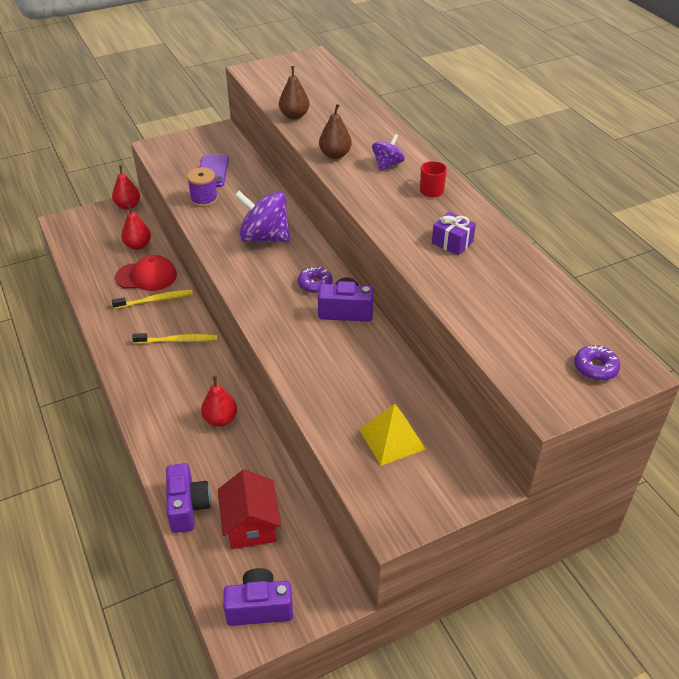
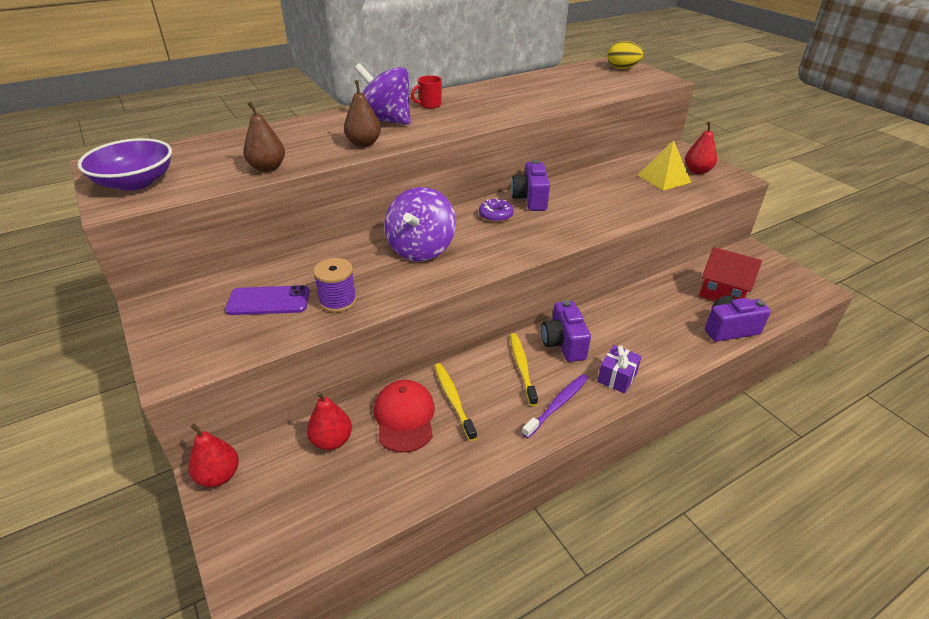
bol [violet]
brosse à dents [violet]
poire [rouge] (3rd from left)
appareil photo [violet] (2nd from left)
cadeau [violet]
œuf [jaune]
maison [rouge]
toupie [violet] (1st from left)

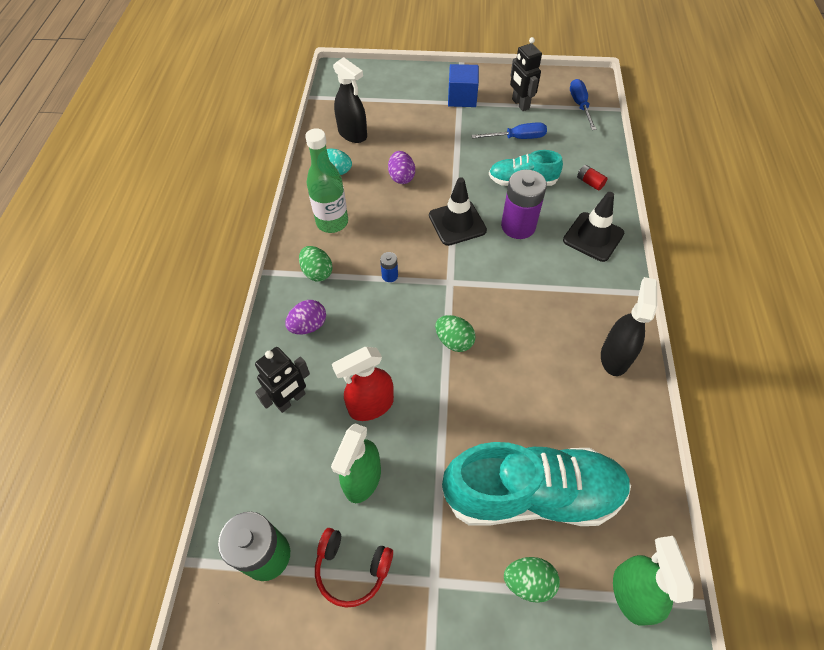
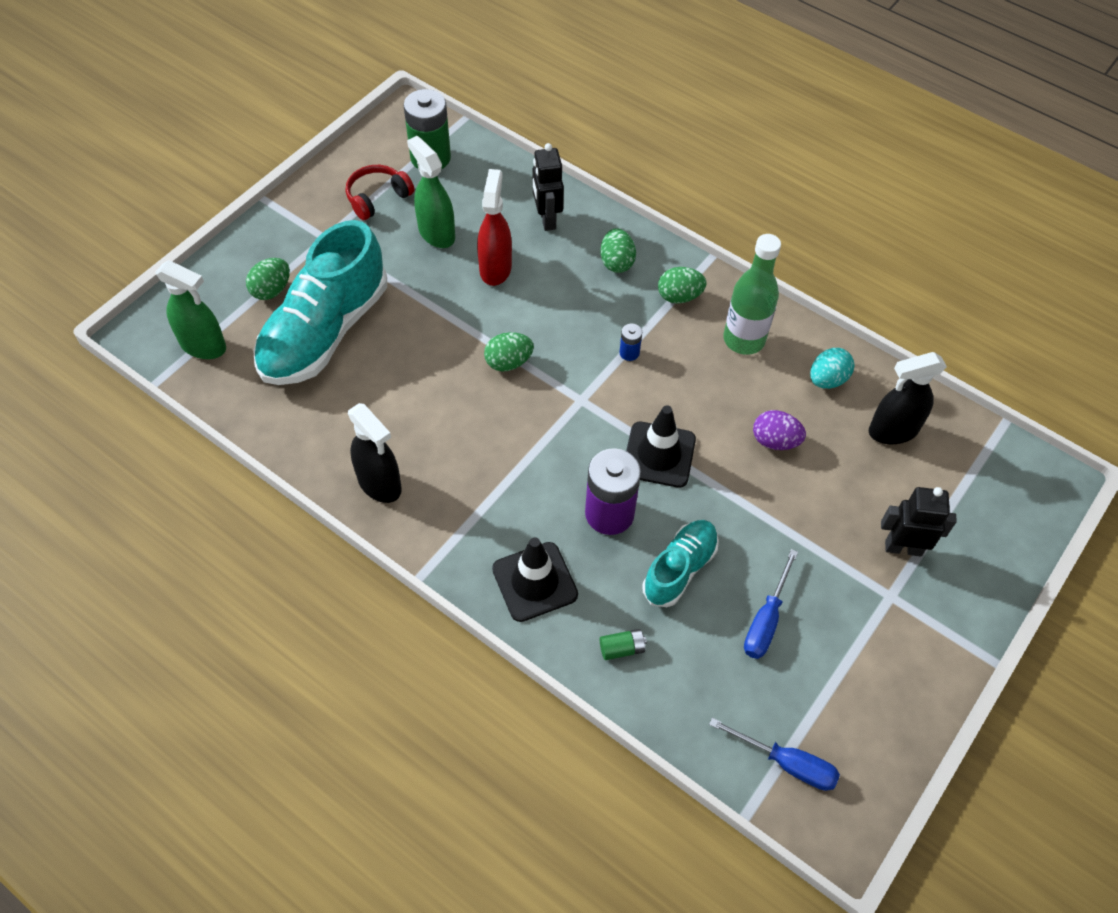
cube [bleu]
robot [noir] (2nd from left)
œuf [vert] (3rd from left)
pile [vert] (2nd from left)

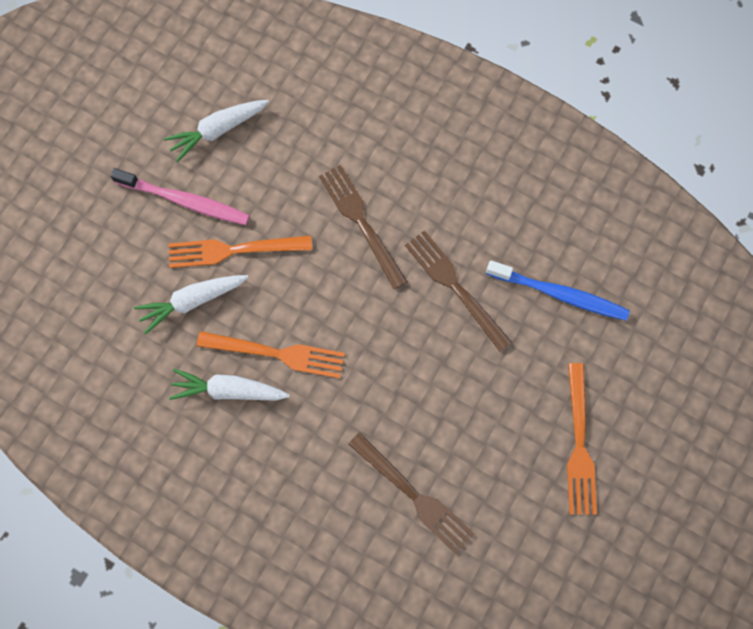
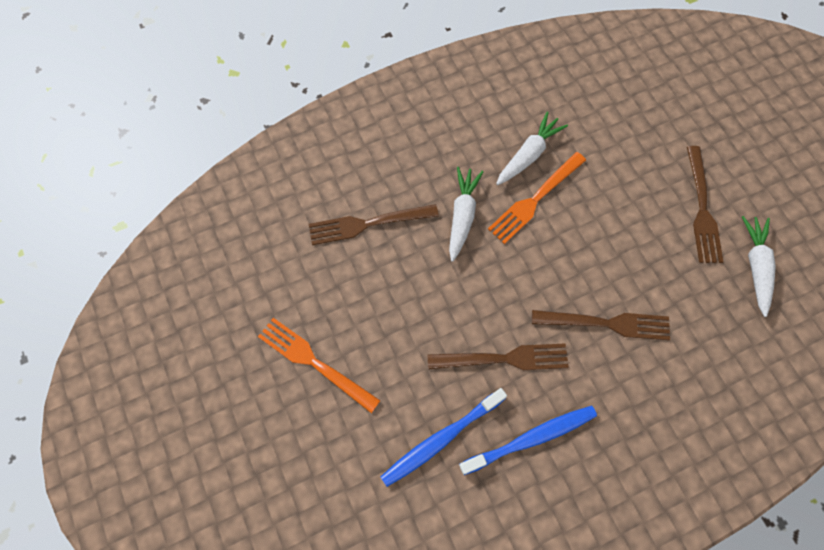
fourchette [orange] (1st from left in the first image)
brosse à dents [bleu] (2nd from left)
carotte [blanc] (1st from left)
fourchette [marron] (4th from left)

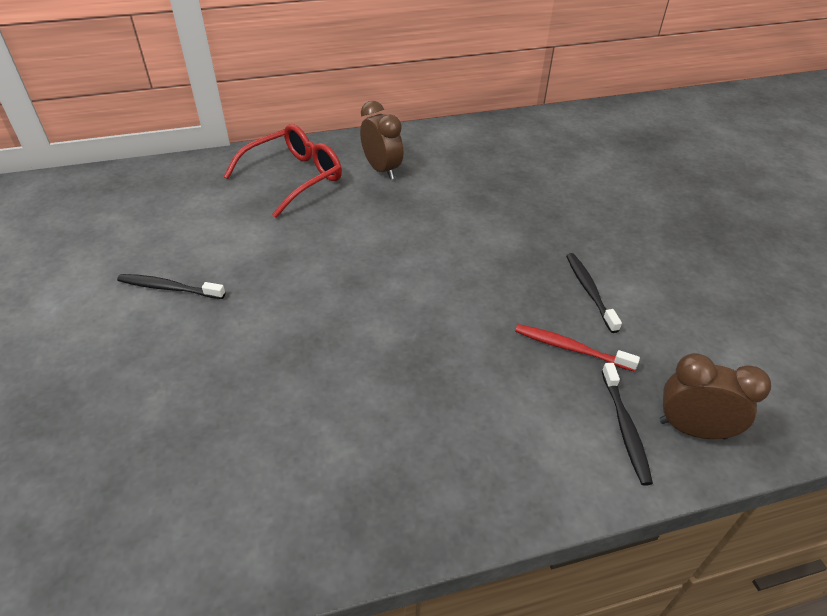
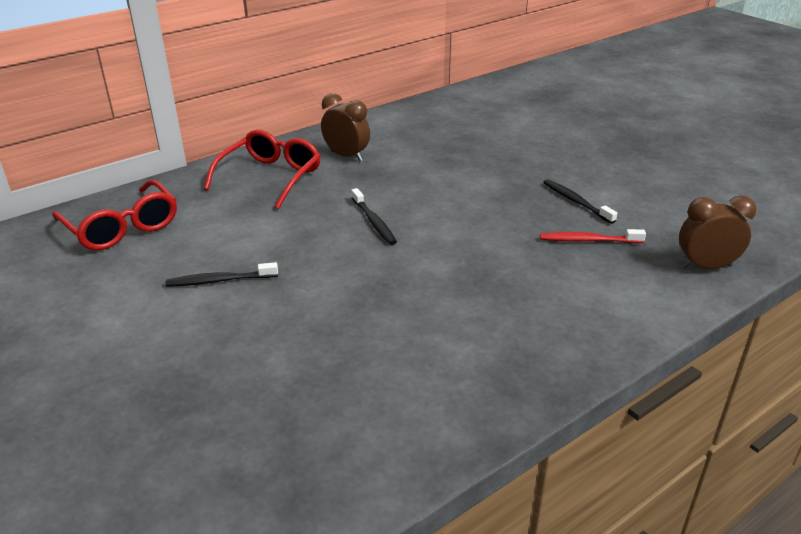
lunettes [rouge] (1st from left)
brosse à dents [noir] (2nd from left)

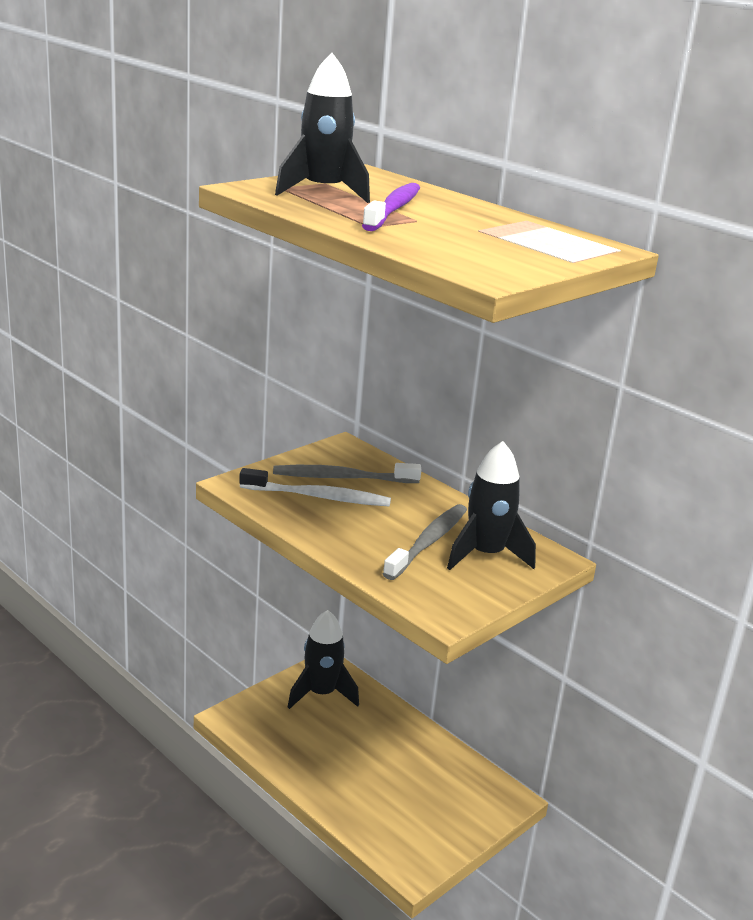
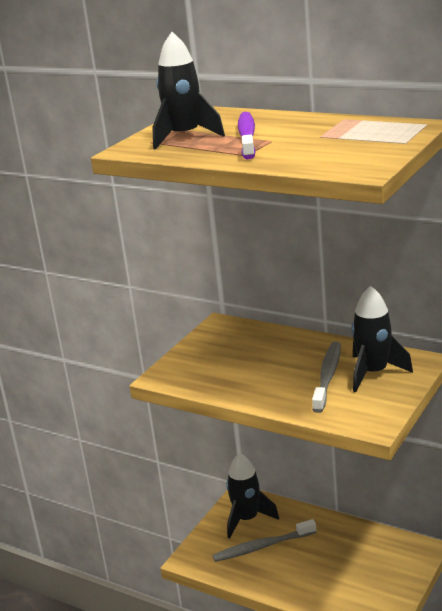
brosse à dents [blanc]
brosse à dents [gris] (1st from left)

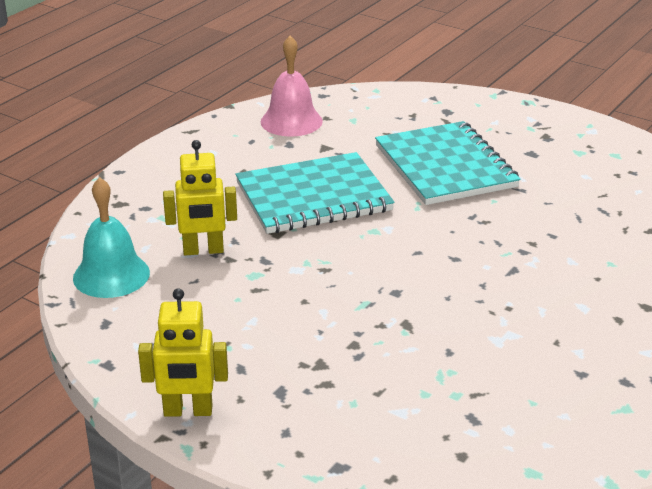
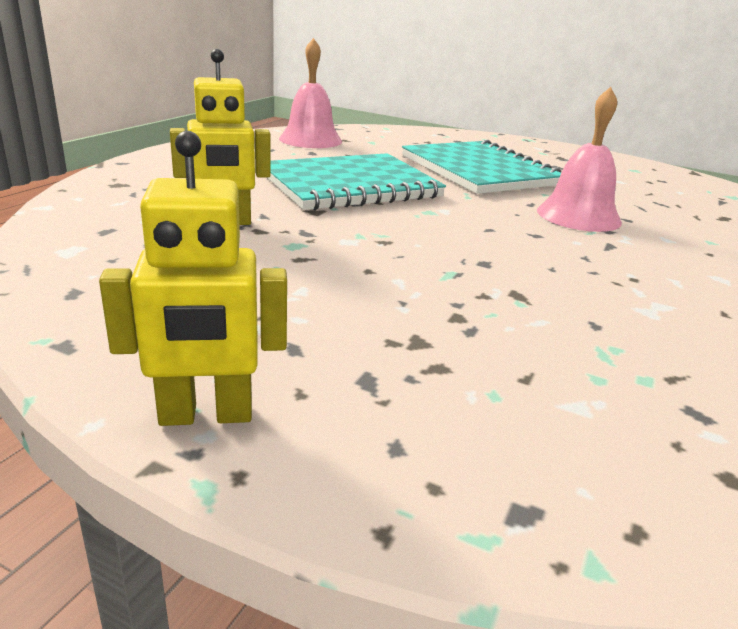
cloche [turquoise]
cloche [rose] (2nd from left)

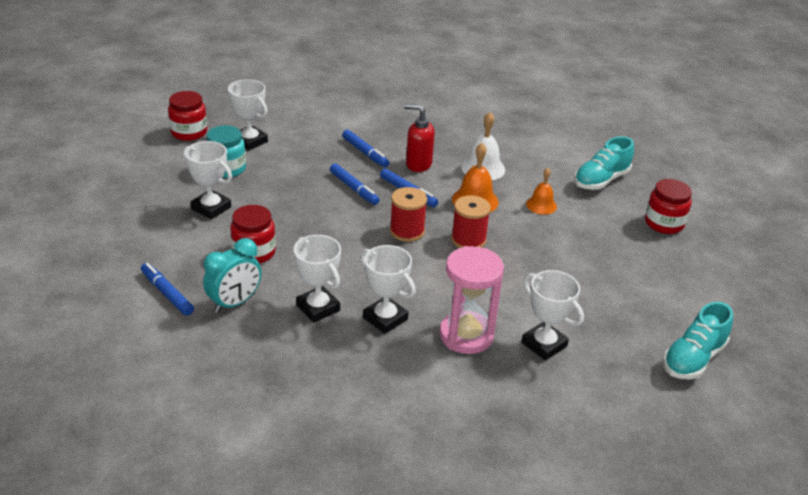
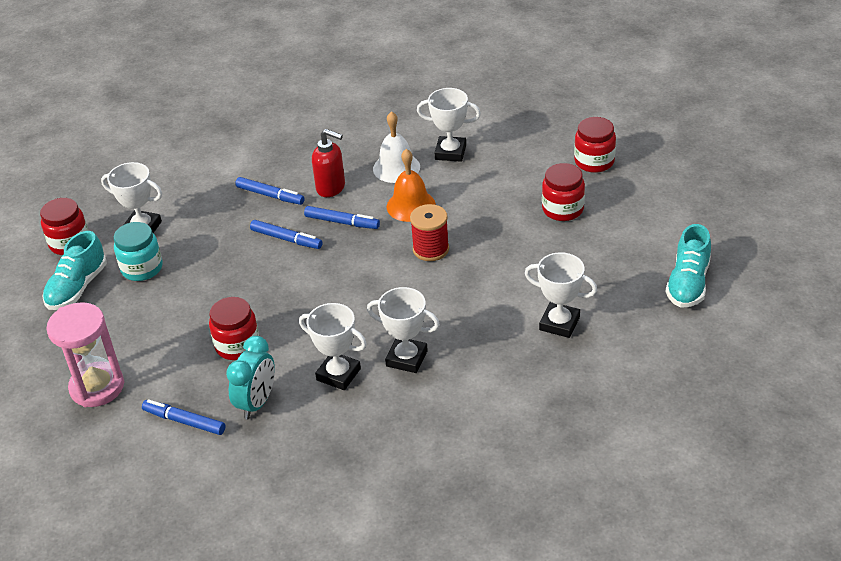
bobine [rouge] (1st from left in the first image)
cloche [orange] (2nd from left in the first image)
bocal [rouge] (3rd from left)
trophée [blanc] (4th from left)
sablier [rose]
chaussure [turquoise] (1st from left)
distributeur de savon [rouge]

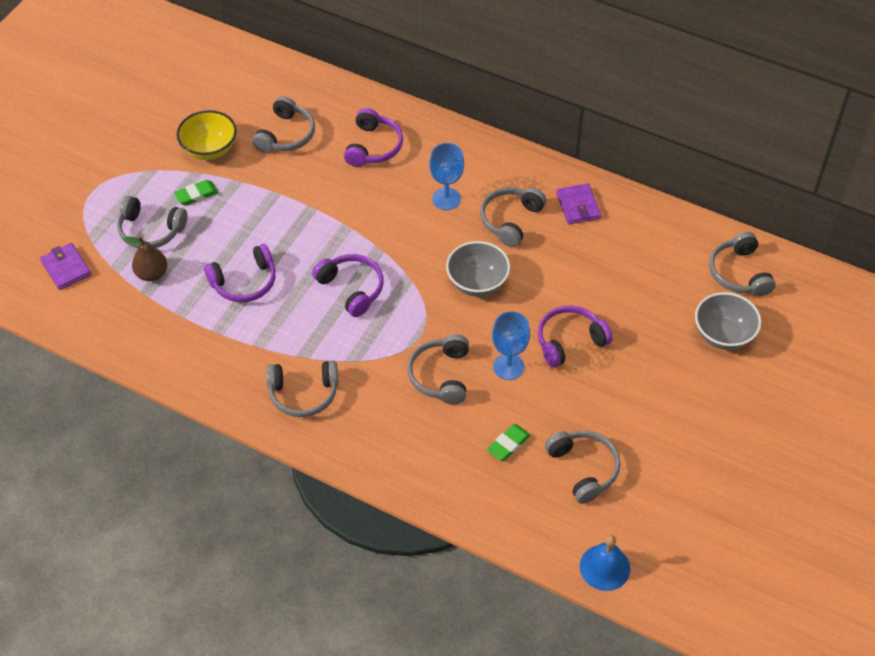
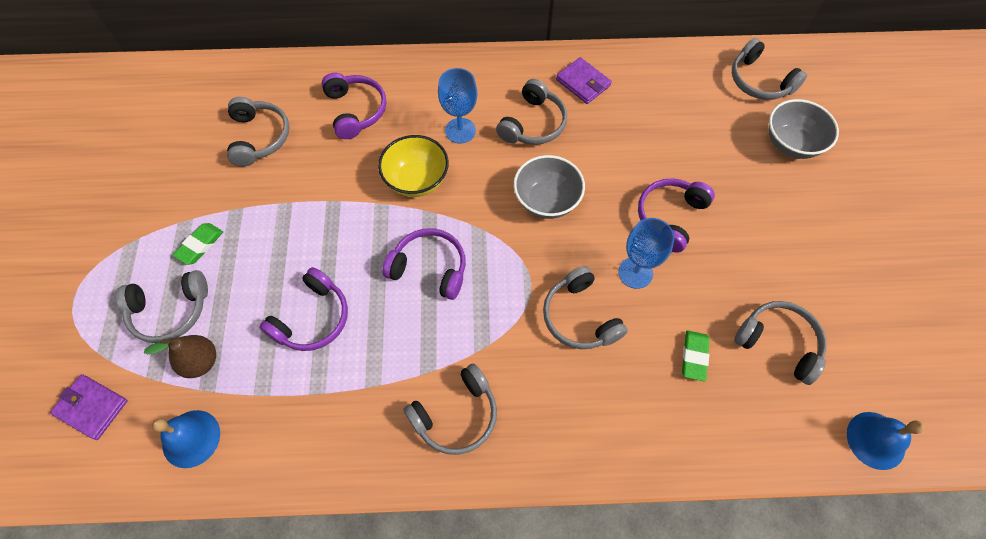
cloche [bleu] (1st from left)
bol [jaune]
casque audio [gris] (4th from left)

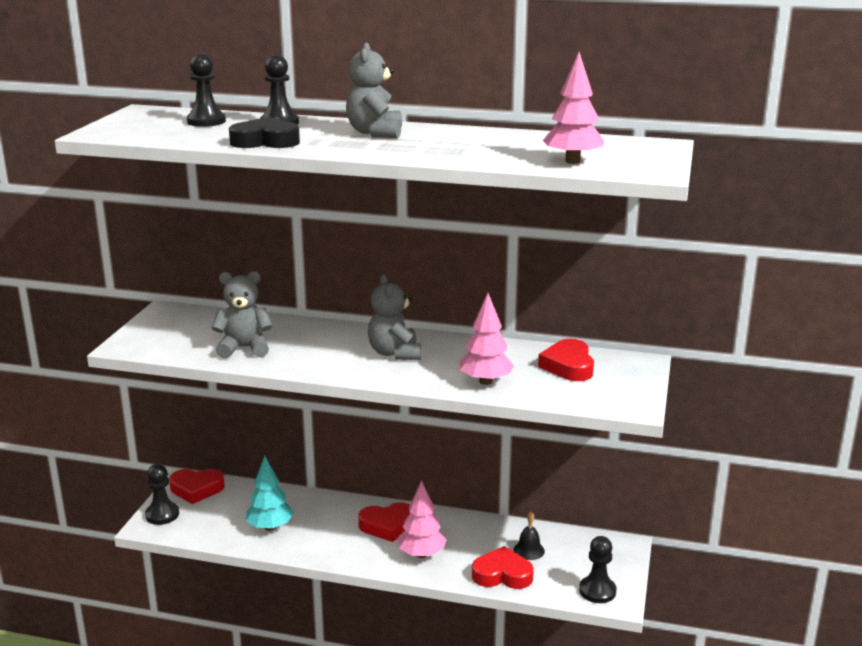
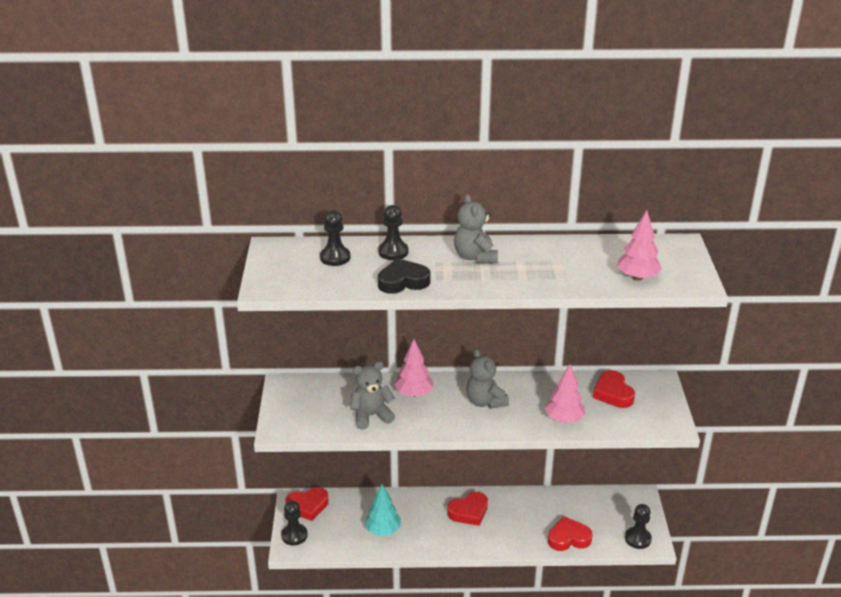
cloche [noir]
arbre [rose] (1st from left)

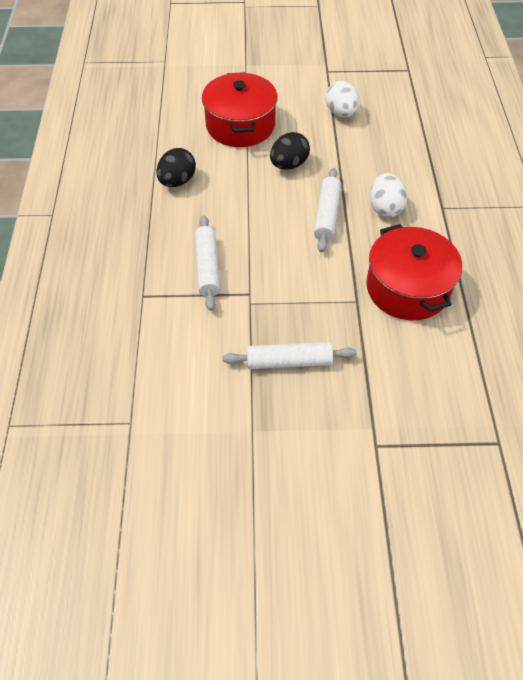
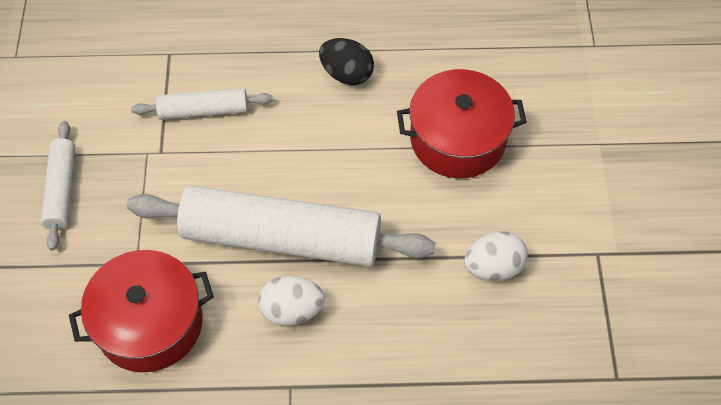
œuf [noir] (2nd from left in the first image)
rouleau à pâtisserie [blanc] (3rd from left)

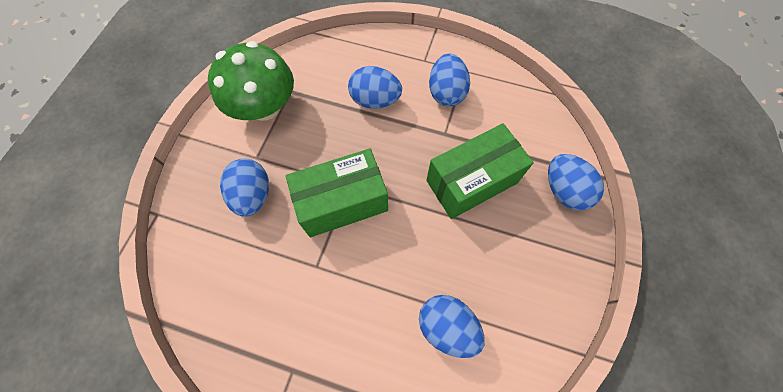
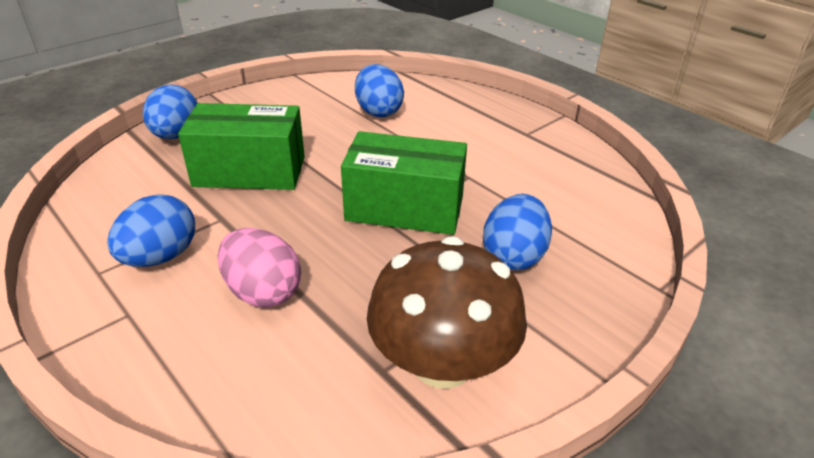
champignon [marron]
œuf [rose]

